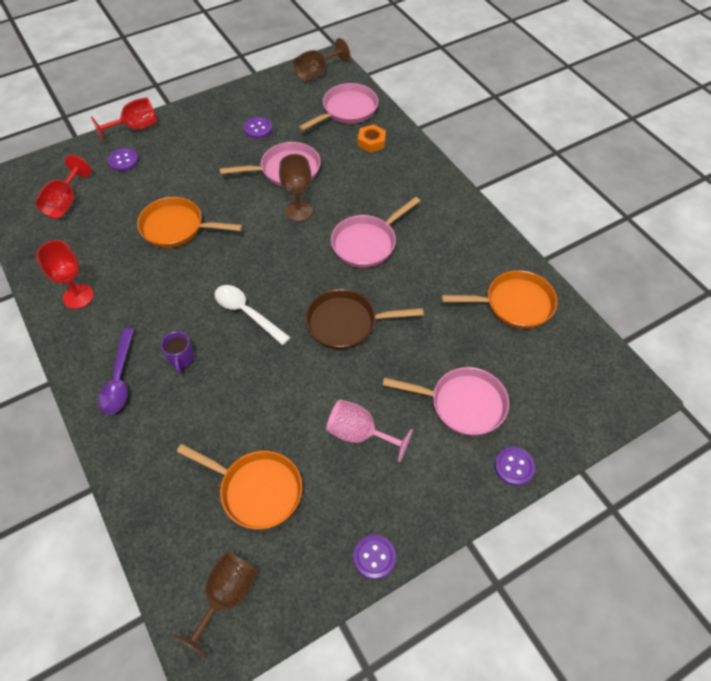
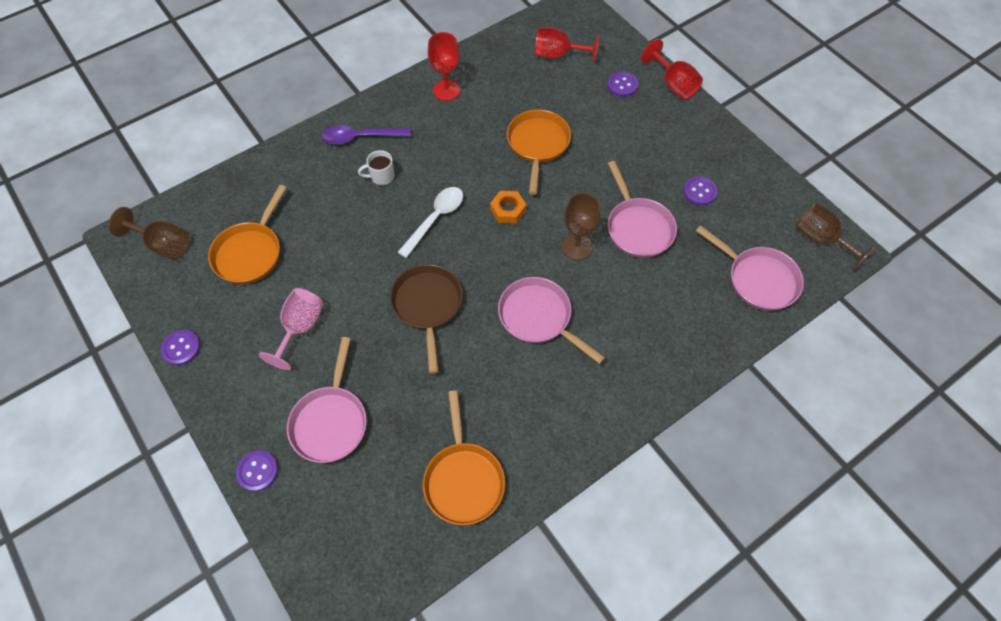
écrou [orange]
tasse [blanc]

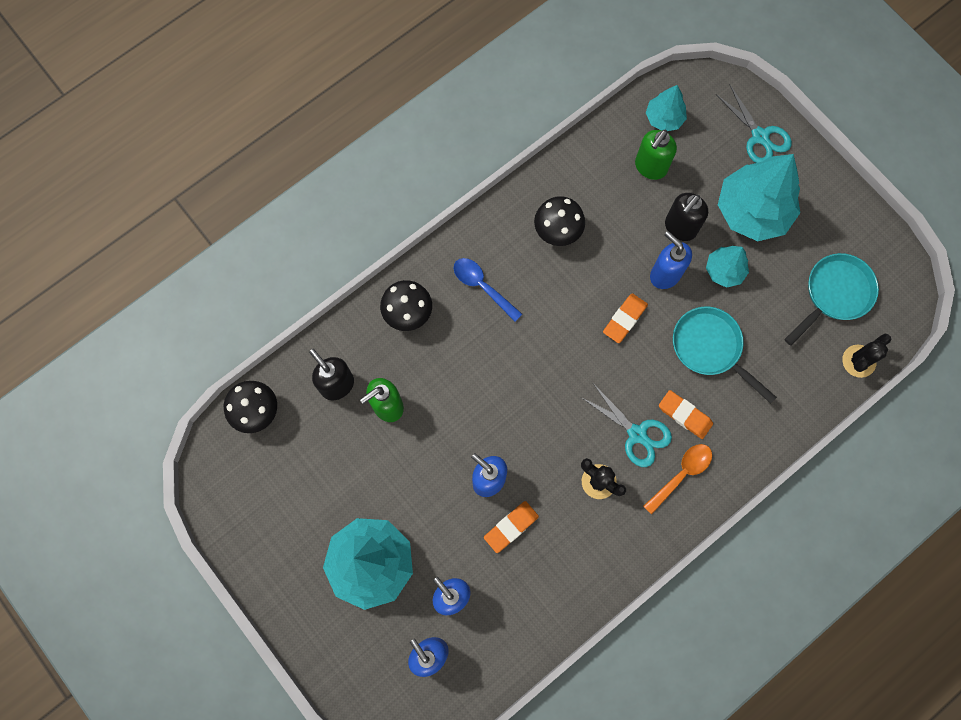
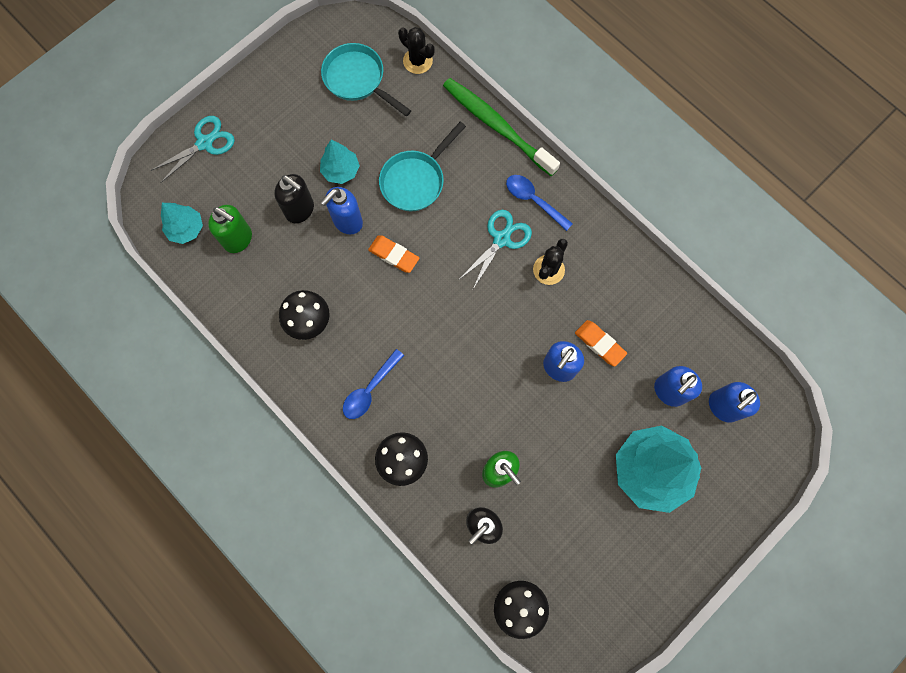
gomme [orange] (3rd from left in the first image)
arbre [turquoise] (4th from left in the first image)
brosse à dents [vert]
cuillère [bleu] (2nd from left)

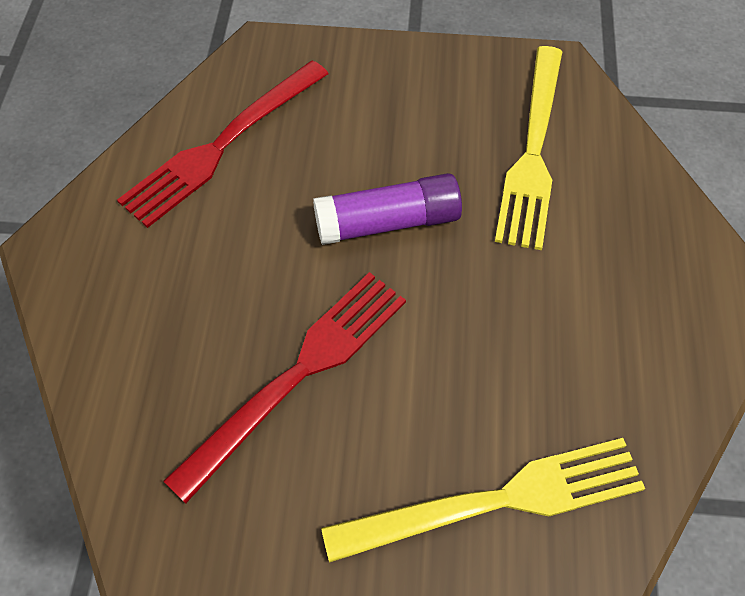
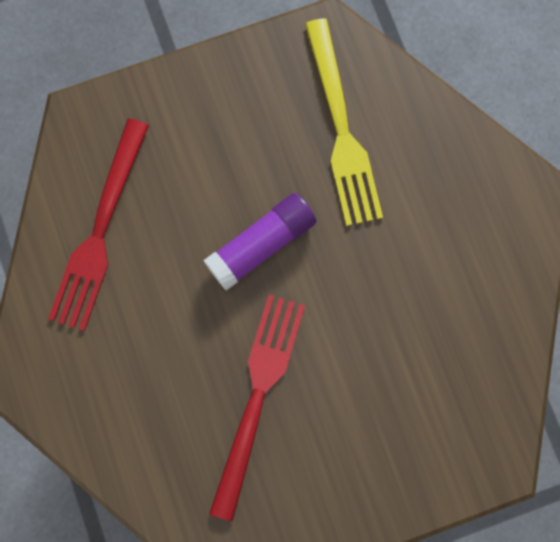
fourchette [jaune] (1st from left in the first image)

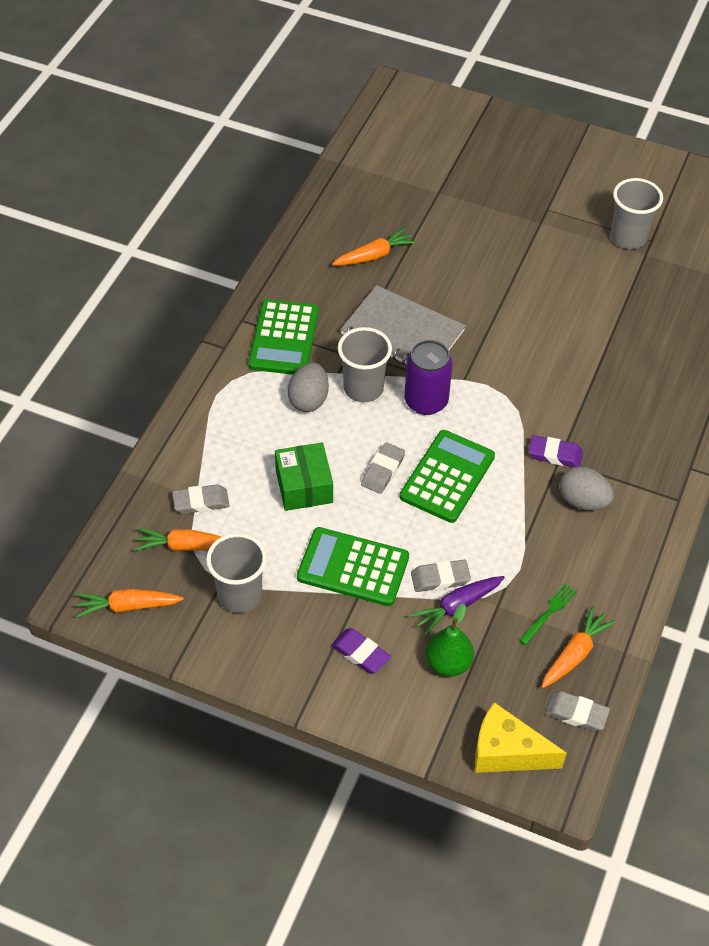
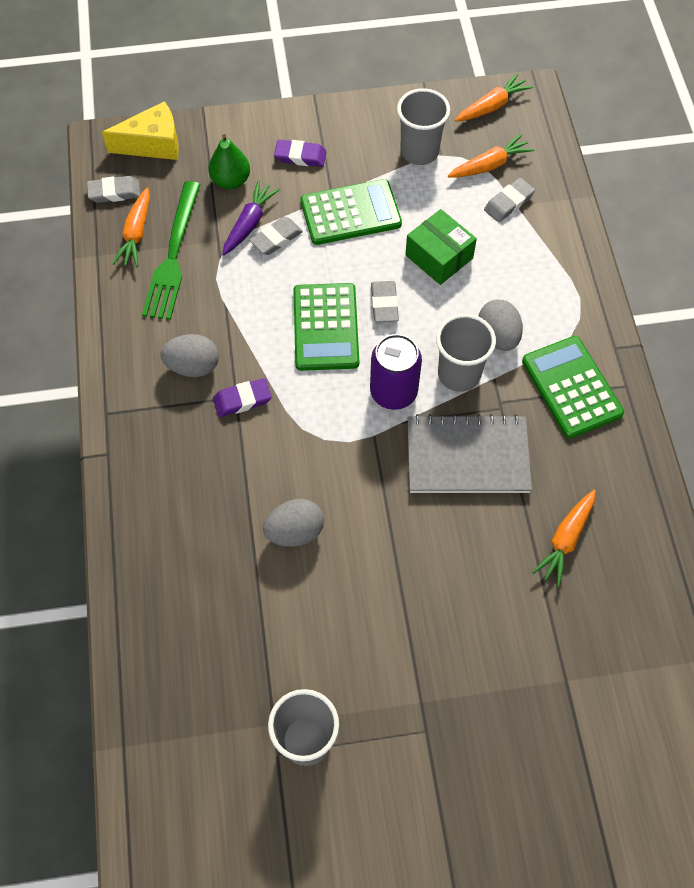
œuf [gris] (2nd from left)
fourchette [vert]

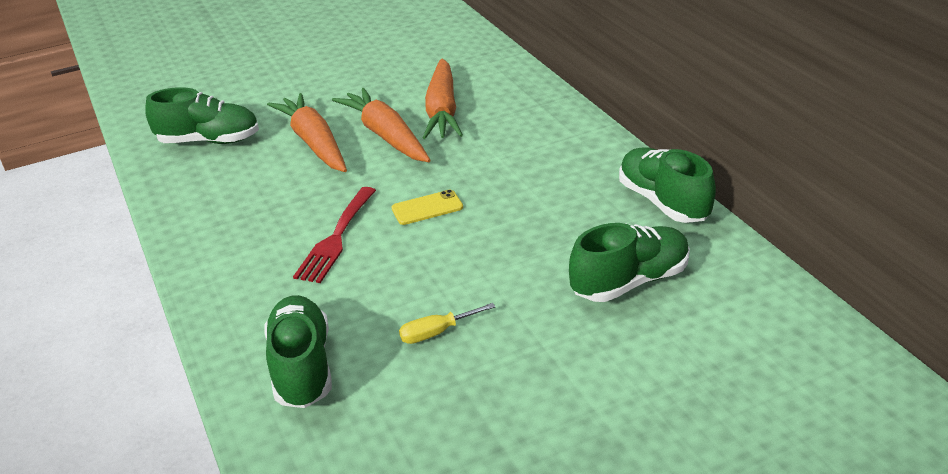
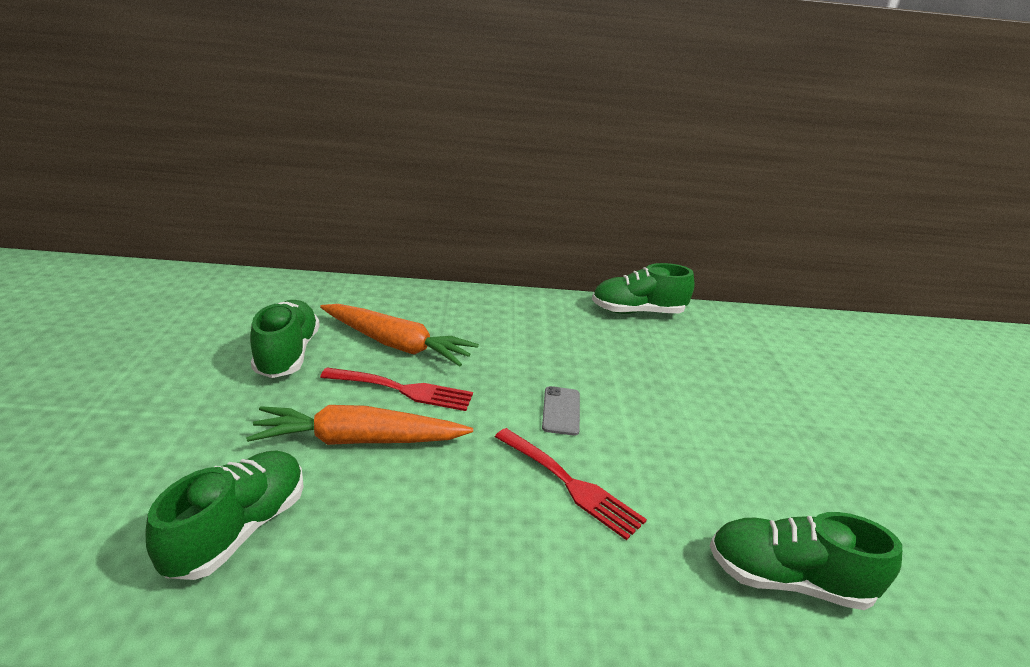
tournevis [jaune]
chaussure [vert] (2nd from left)
fourchette [rouge] (1st from left)
téléphone [gris]

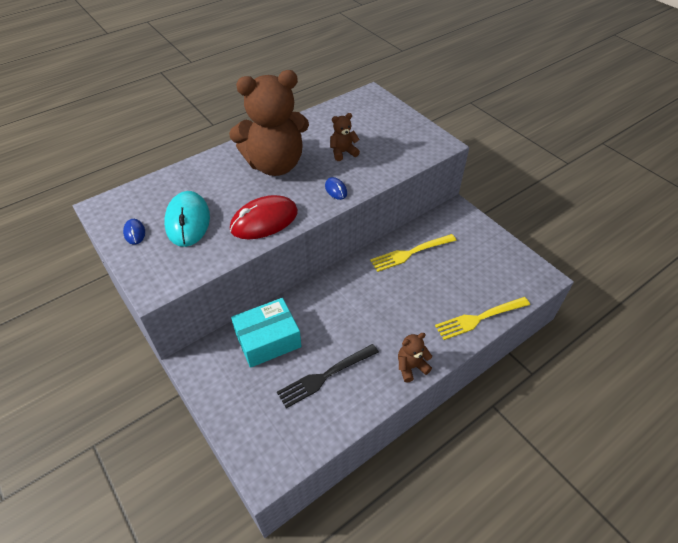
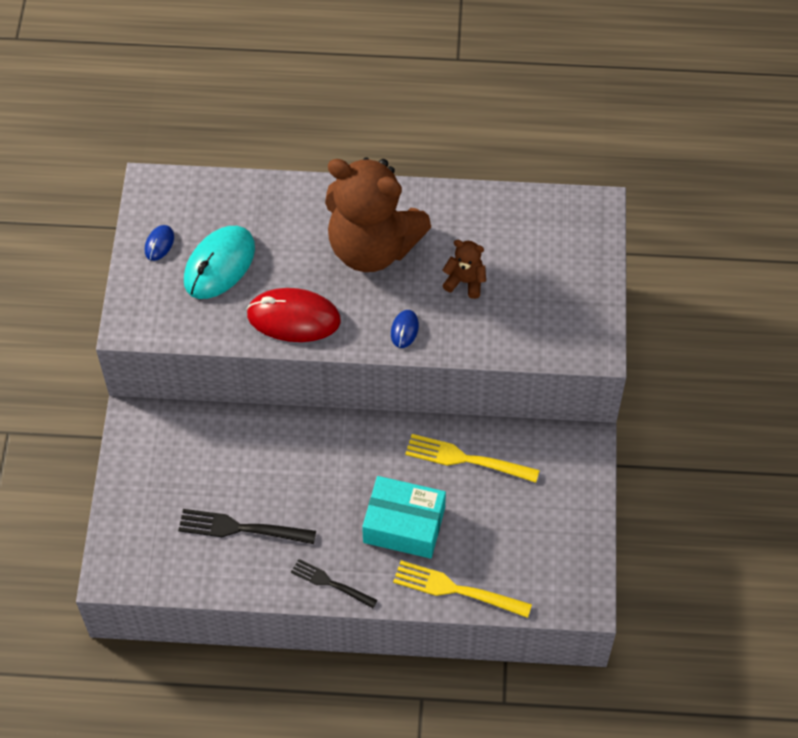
boîte [turquoise]
fourchette [noir] (2nd from left)

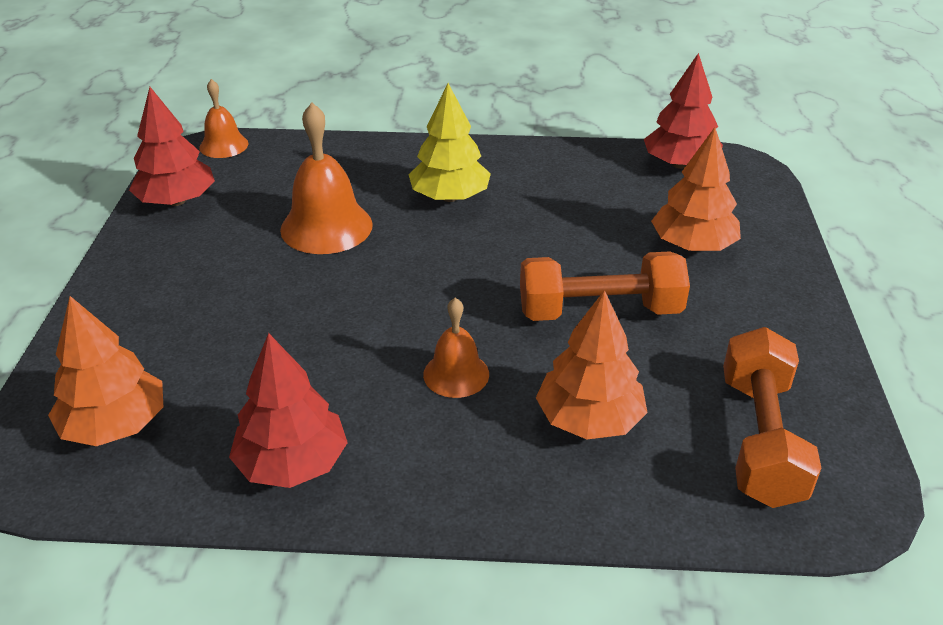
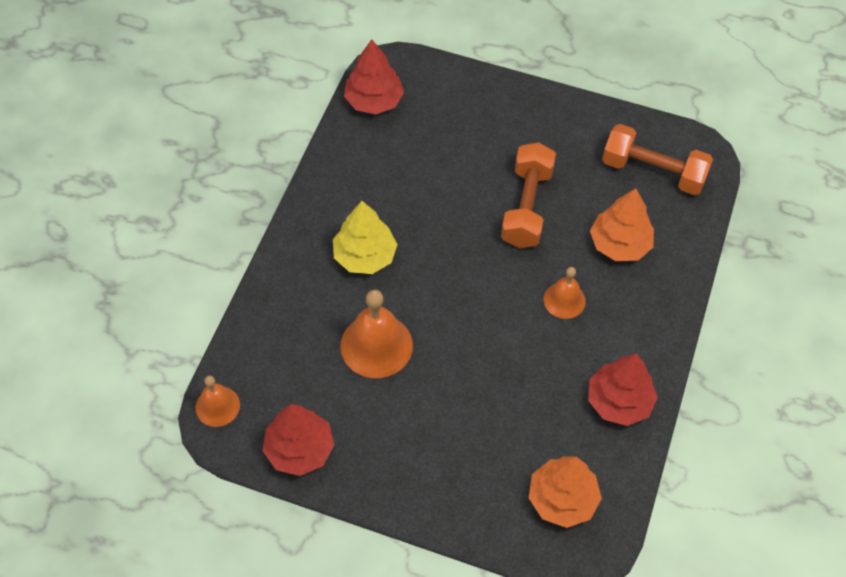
arbre [orange] (3rd from left in the first image)

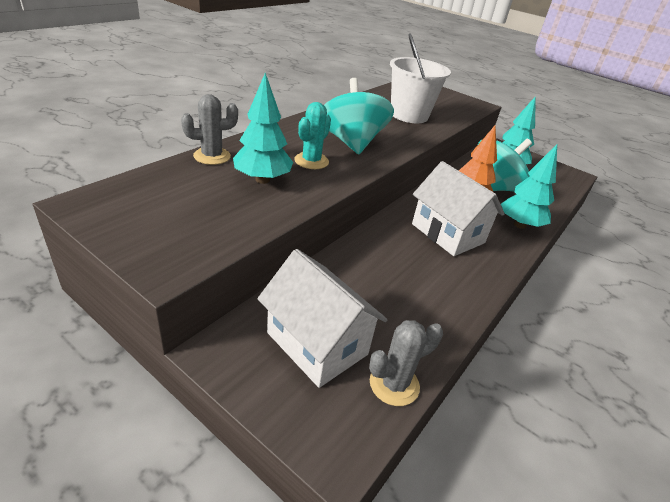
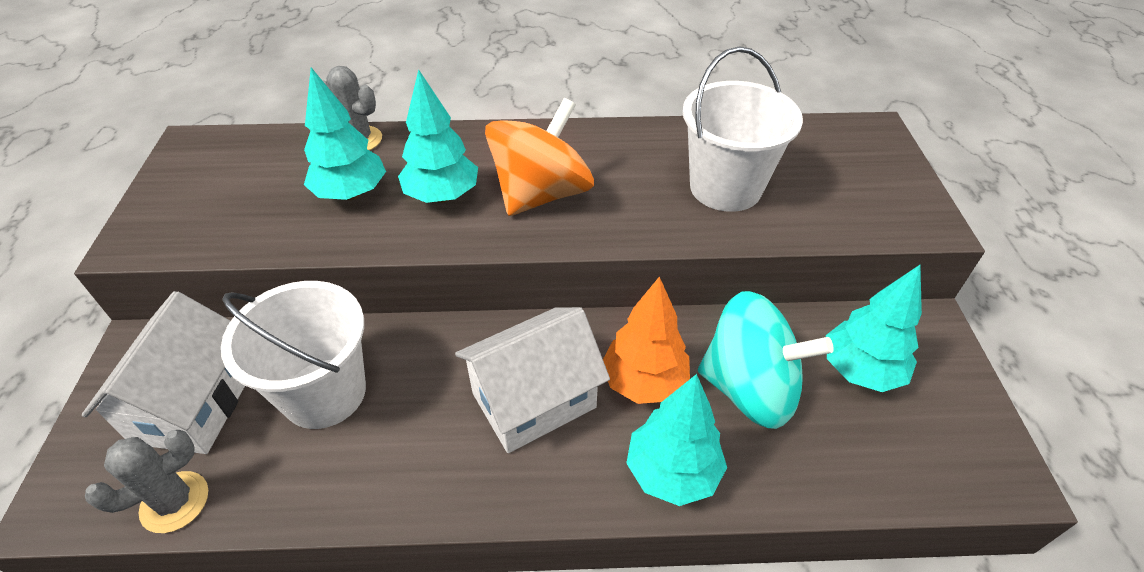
seau [blanc] (1st from left)
arbre [turquoise] (2nd from left)
toupie [orange]
cactus [gris] (1st from left)
maison [blanc] (2nd from left)

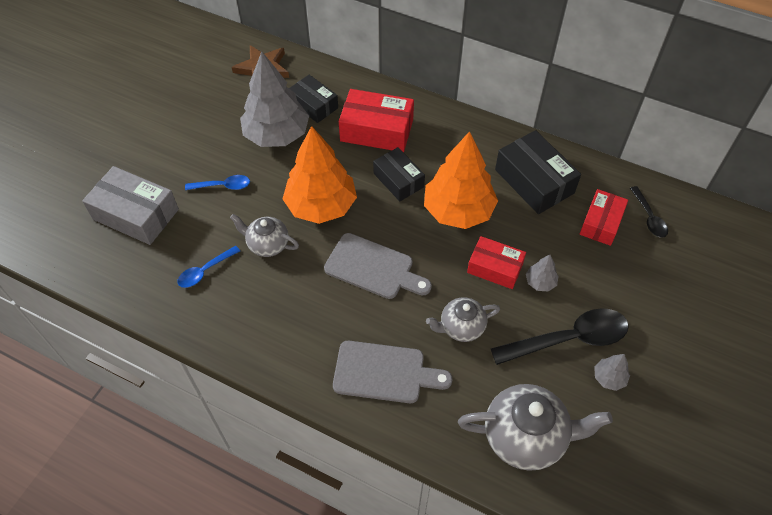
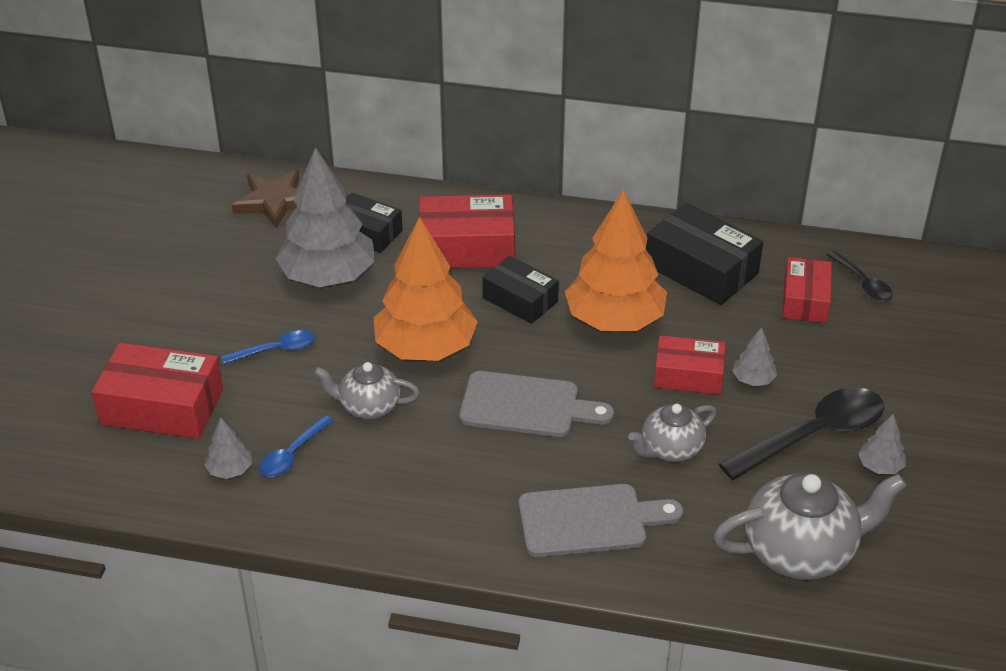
arbre [gris] (1st from left)
boîte [rouge] (1st from left)

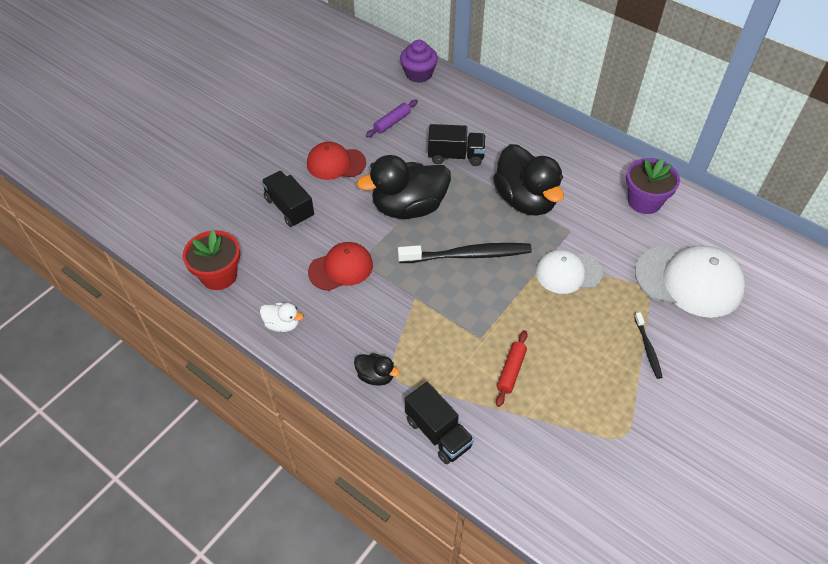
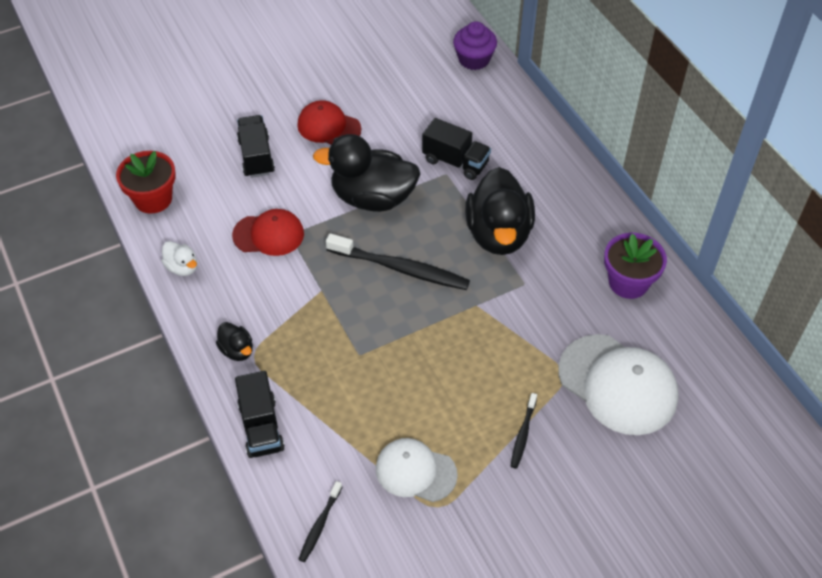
rouleau à pâtisserie [violet]
rouleau à pâtisserie [rouge]
brosse à dents [noir] (1st from left)
casquette [blanc] (1st from left)

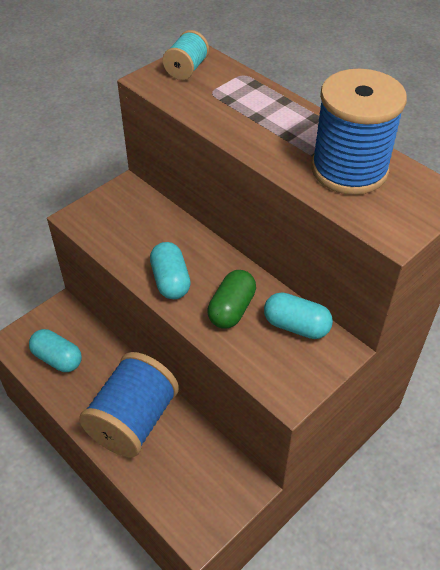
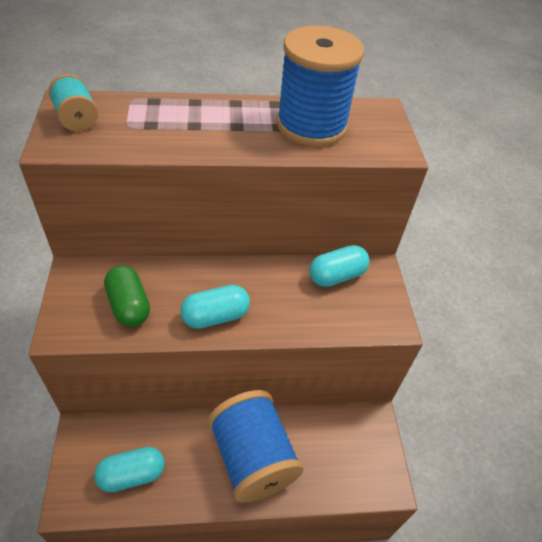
gélule [vert]
gélule [turquoise] (2nd from left)

